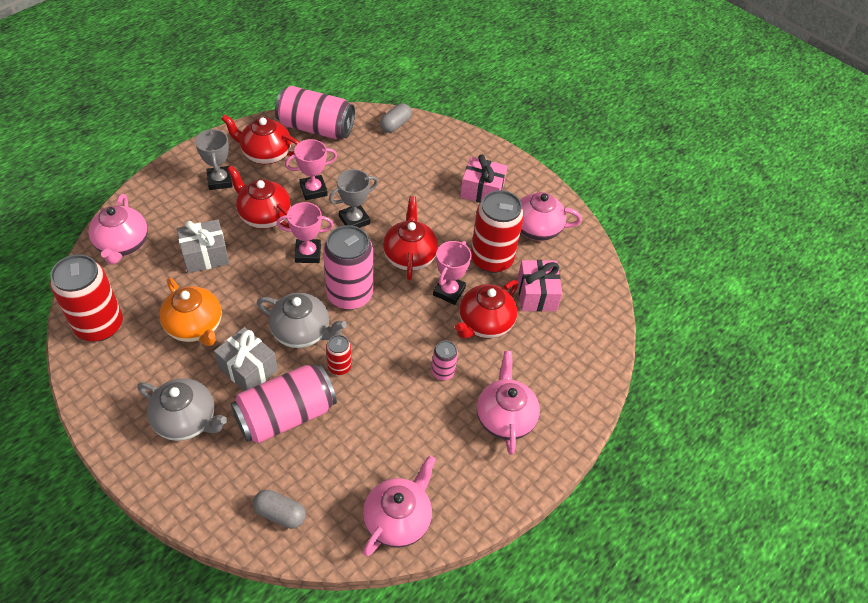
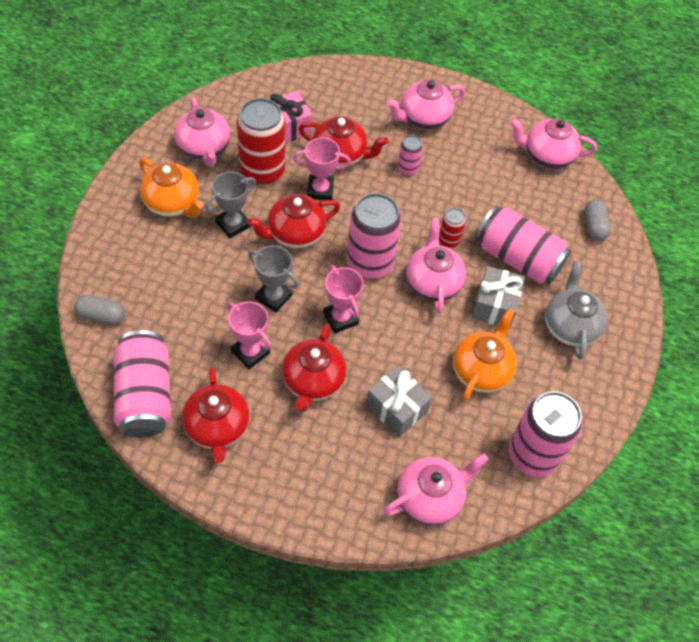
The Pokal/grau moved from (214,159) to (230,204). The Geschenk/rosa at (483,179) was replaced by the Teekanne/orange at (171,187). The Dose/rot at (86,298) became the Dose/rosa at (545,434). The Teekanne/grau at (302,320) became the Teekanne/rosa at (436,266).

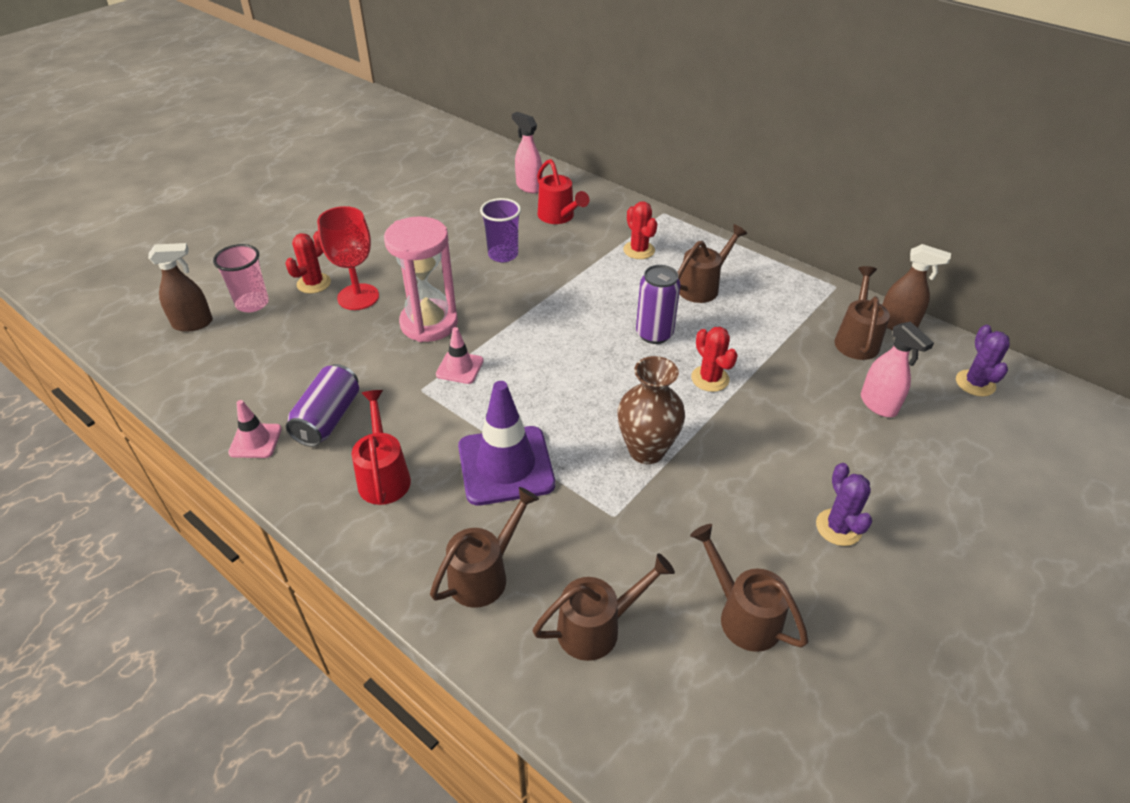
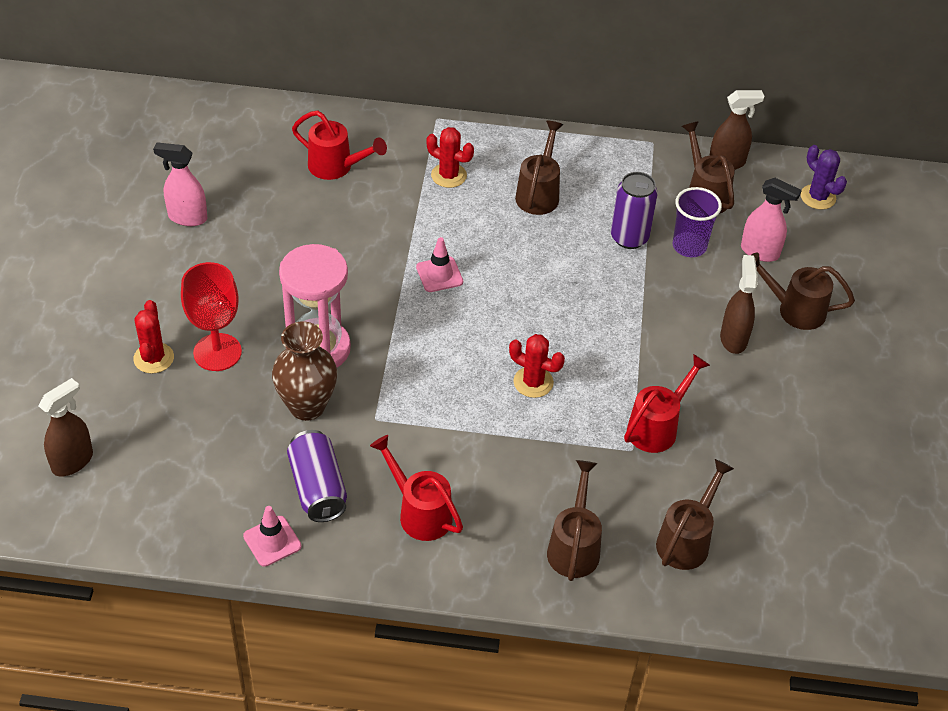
The Sprühflasche/rosa moved from (527,152) to (180,184). The Becher/lila moved from (500,230) to (697,222). The Becher/rosa at (241,278) disappeared. The Dose/lila moved from (658,304) to (634,210). The Leitkegel/rosa moved from (460,355) to (439,264). The Kaktus/rot moved from (714,359) to (537,366). The Vase/braun moved from (651,410) to (304,371). The Leitkegel/lila at (506,443) disappeared. The Kaktus/lila at (844,504) disappeared. The Gießkanne/braun moved from (749,588) to (803,291). The Sprühflasche/braun at (739,304) appeared. The Gießkanne/rot at (667,403) appeared.

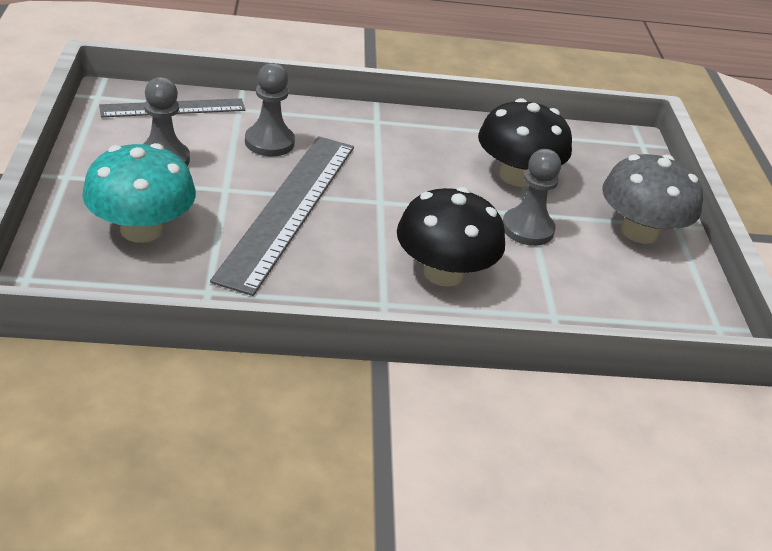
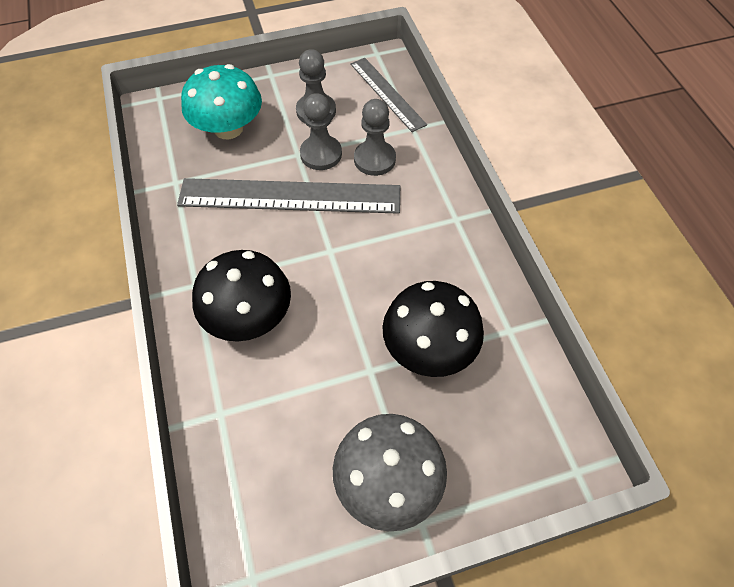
The Bauer/grau moved from (532,197) to (321,131).

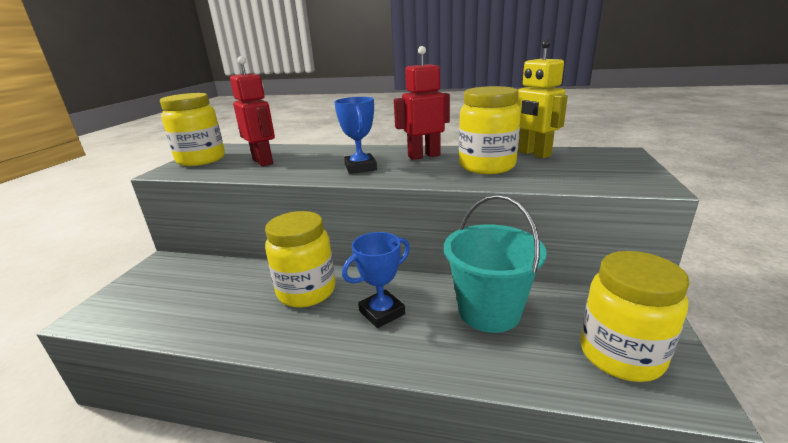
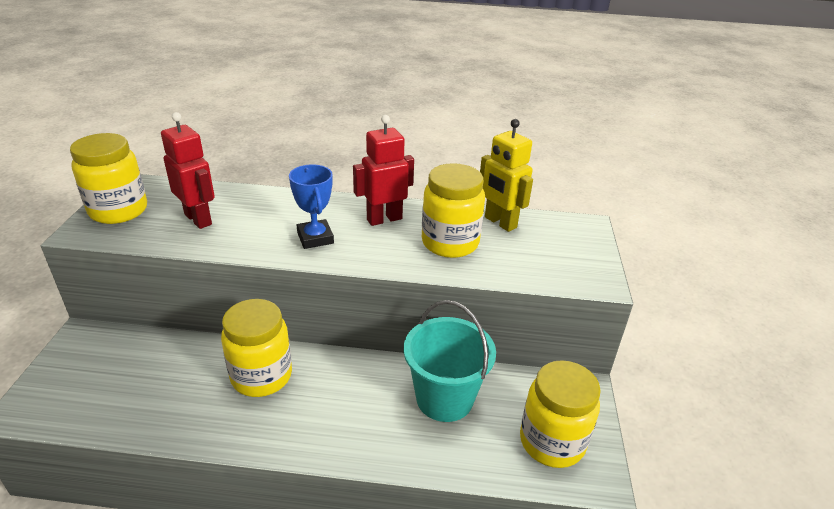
The Pokal/blau at (376,280) disappeared.

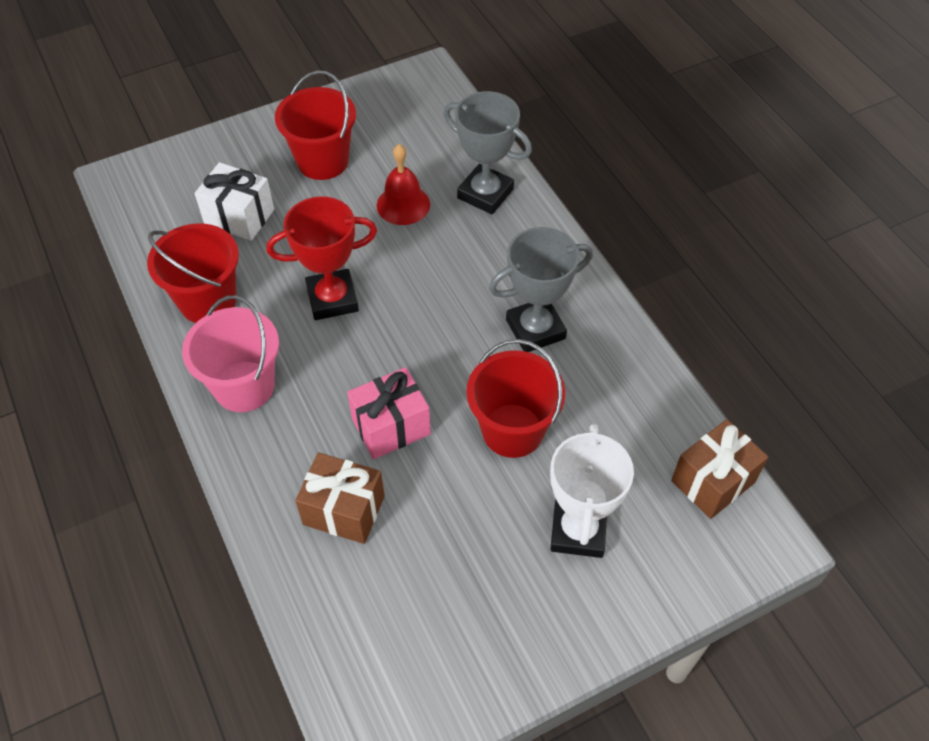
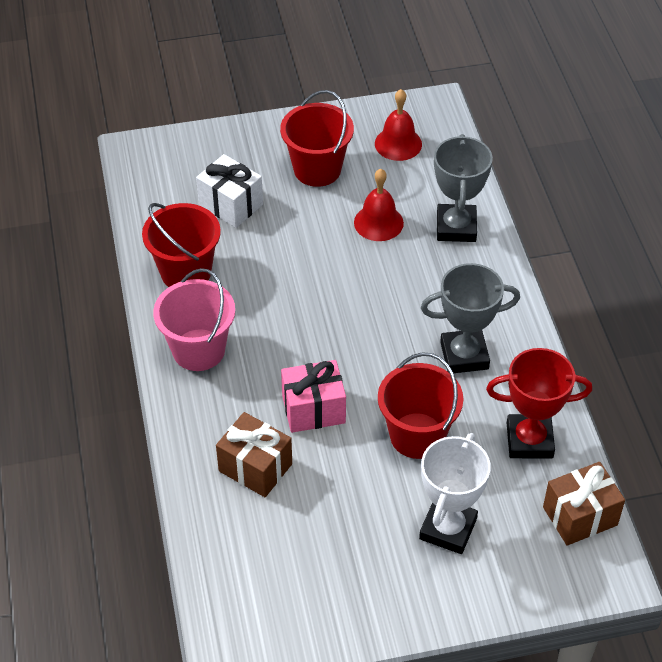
The Pokal/grau at (487,152) turned 45 degrees clockwise. The Pokal/rot moved from (322,258) to (539,403). The Glocke/rot at (398,125) appeared.

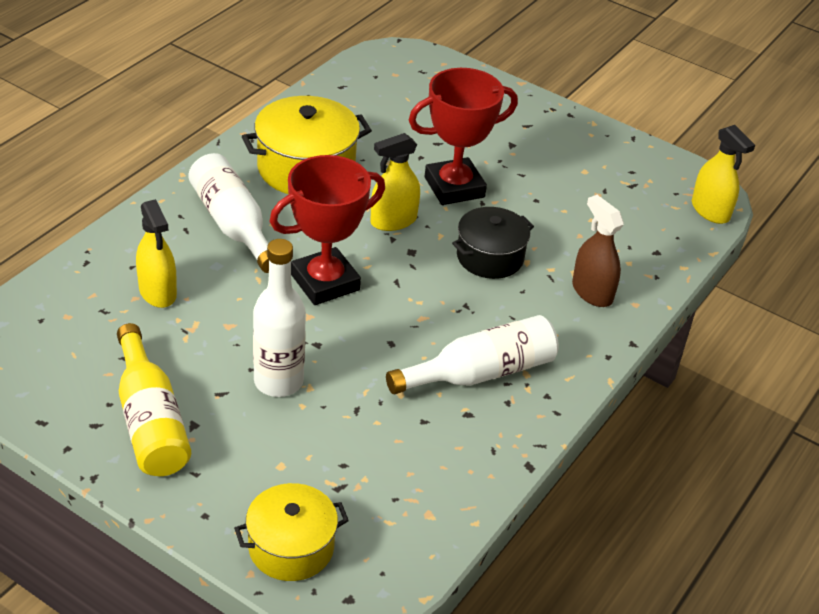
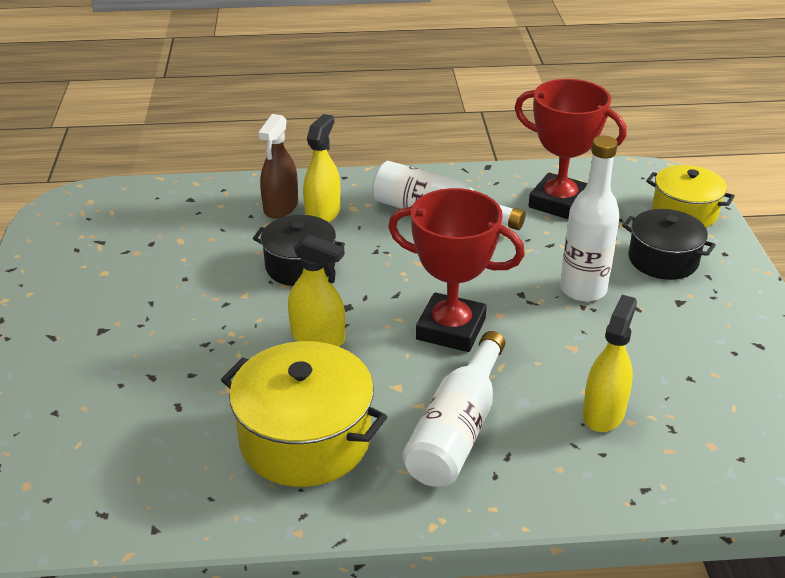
The Pokal/rot moved from (463,136) to (571,149). The Sprühflasche/gelb moved from (723,174) to (321,168). The Flasche/gelb at (154,399) disappeared. The Kochtopf/schwarz at (669,244) appeared.

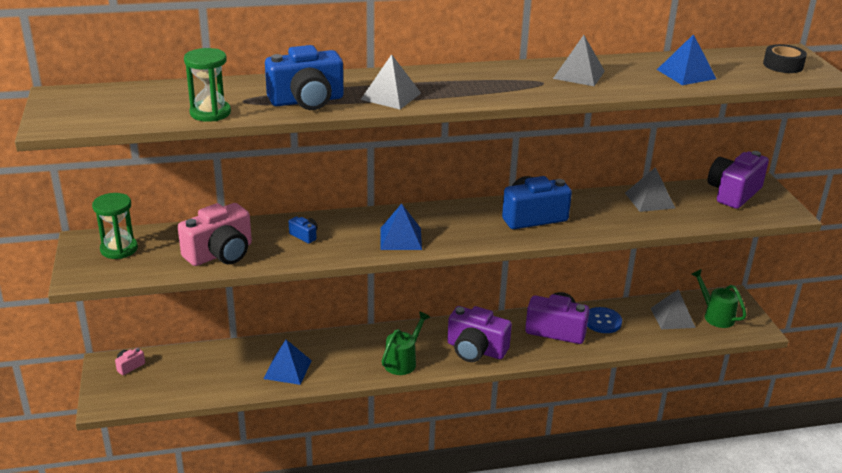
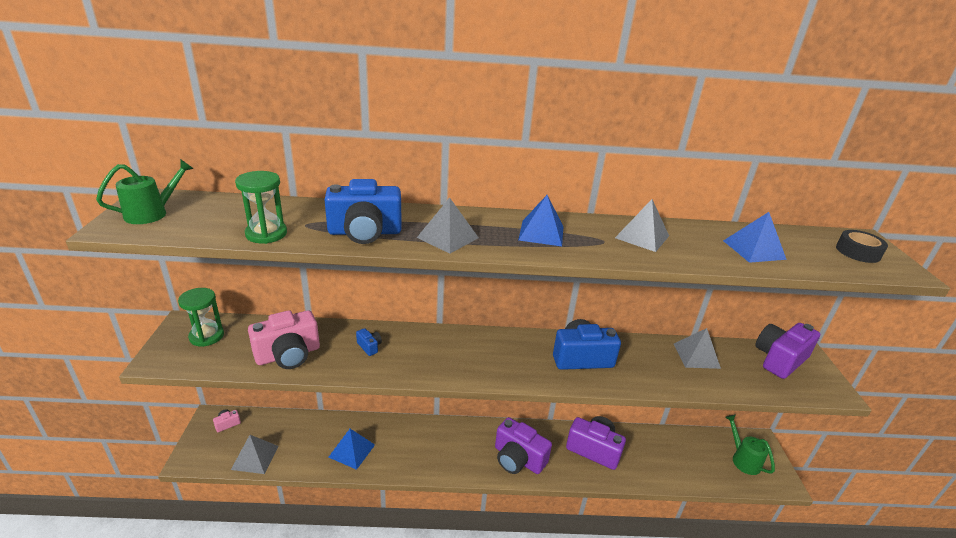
The Pyramide/blau moved from (401,227) to (541,220). The Pyramide/grau moved from (673,309) to (255,454). The Knopf/blau at (604,320) disappeared. The Gießkanne/grün moved from (406,343) to (145,191).

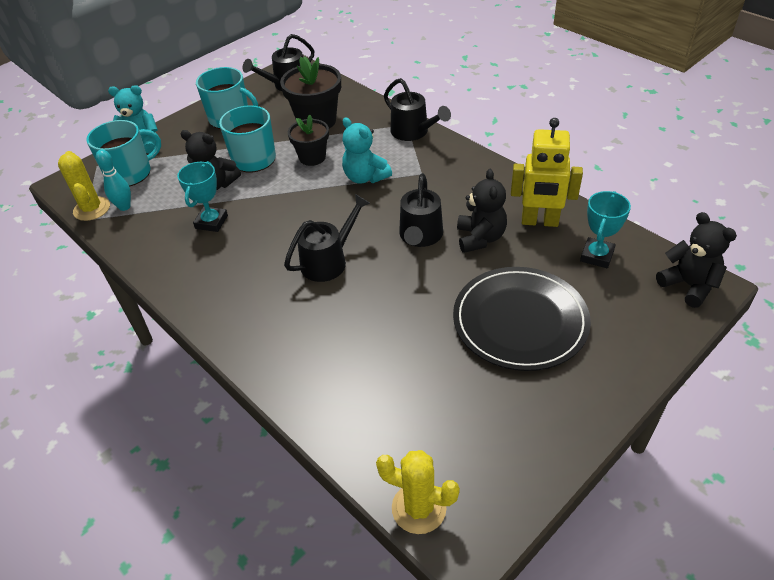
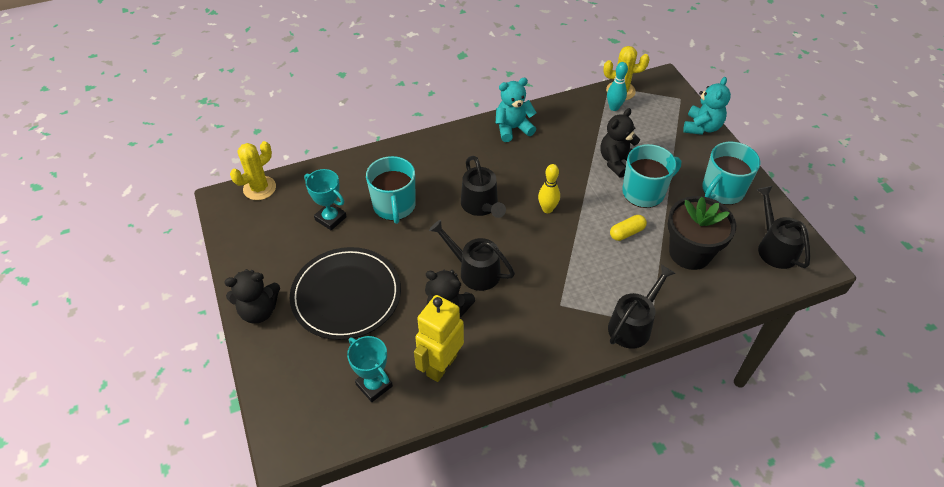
The Gießkanne/schwarz at (417,109) turned 150 degrees clockwise. The Blumentopf/schwarz at (308,140) was replaced by the Kapsel/gelb at (628,228). The Teddybär/türkis moved from (367,150) to (516,110). The Tasse/türkis moved from (123,153) to (391,190). The Pokal/türkis moved from (202,196) to (325,199). The Teddybär/schwarz moved from (696,260) to (252,296). The Bowlingkegel/gelb at (549,188) appeared.

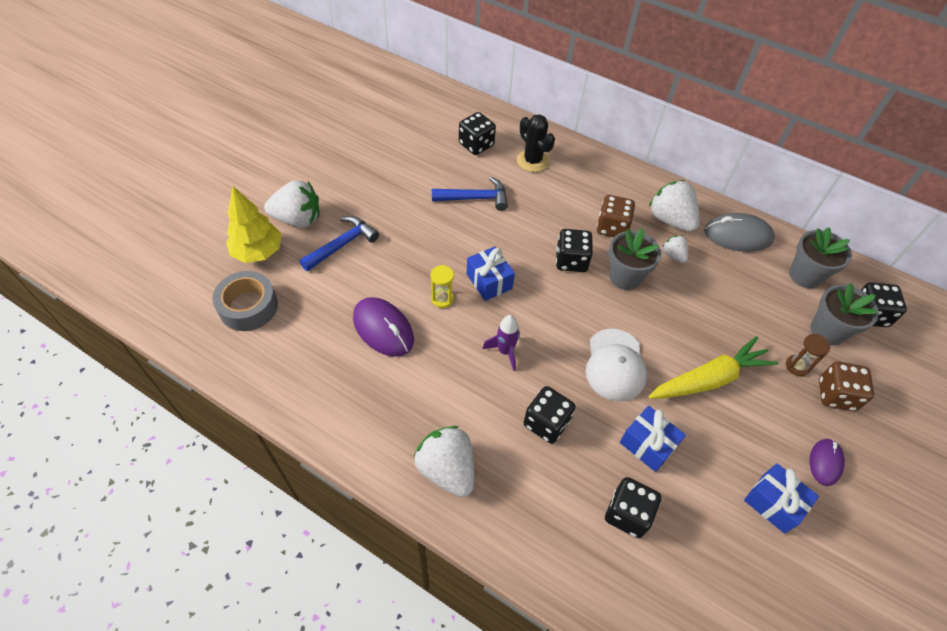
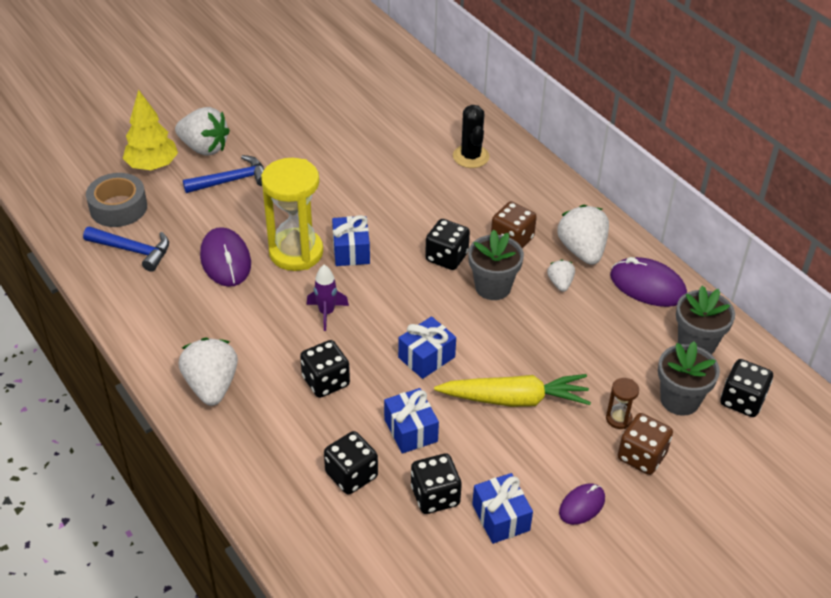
The Spielwürfel/schwarz moved from (477,133) to (436,484). The Hammer/blau moved from (470,194) to (126,249). The Computermaus/grau at (739,232) became the Computermaus/lila at (648,282). The Sanduhr/gelb at (442,286) changed to 2.33 times the size. The Kappe/weiß at (616,365) was replaced by the Geschenk/blau at (427,347).

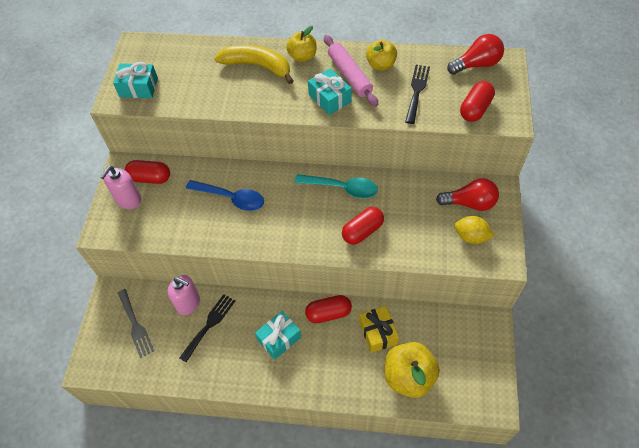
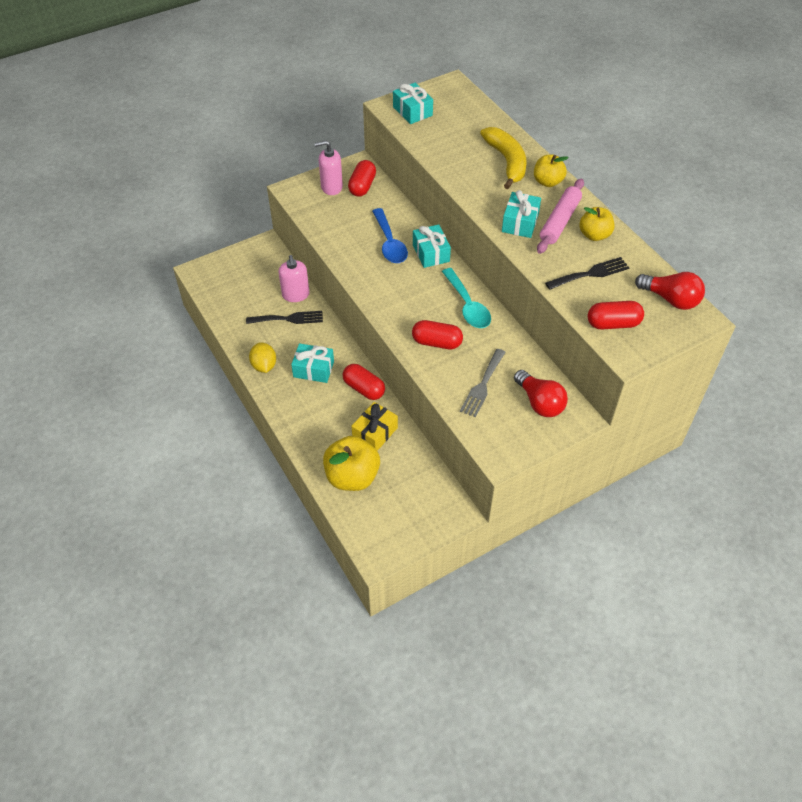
The Kapsel/rot at (147,172) turned 45 degrees clockwise. The Zitrone/gelb moved from (474,230) to (262,357). The Gabel/grau moved from (136,323) to (483,383). The Geschenk/türkis at (432,246) appeared.

